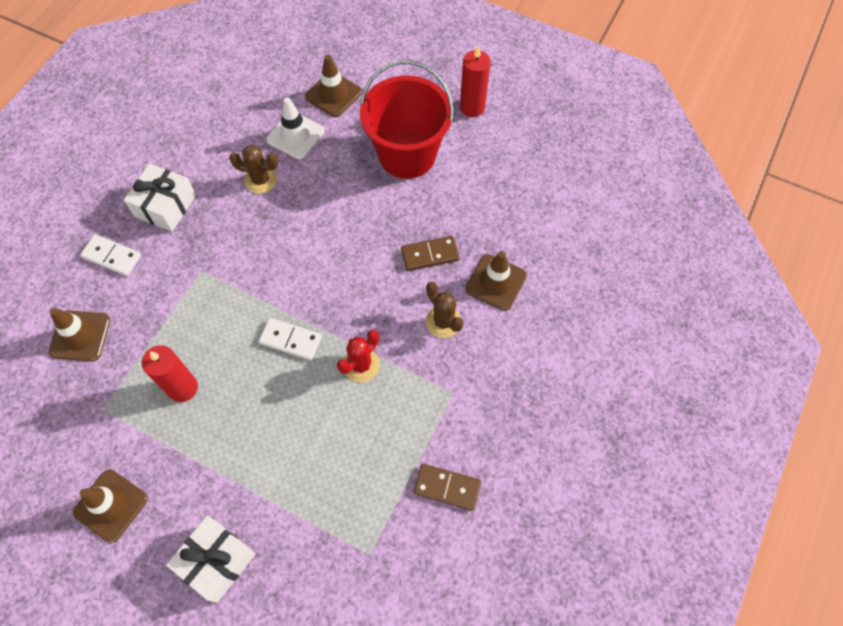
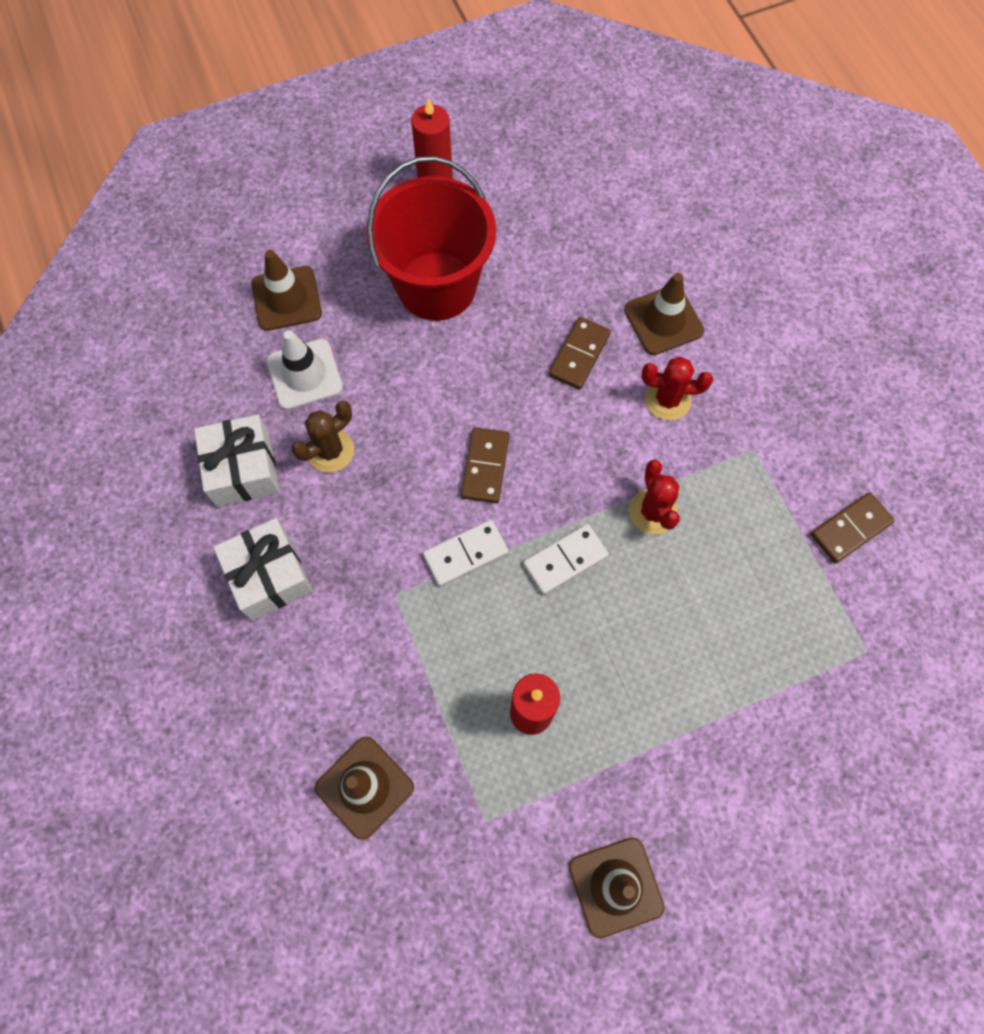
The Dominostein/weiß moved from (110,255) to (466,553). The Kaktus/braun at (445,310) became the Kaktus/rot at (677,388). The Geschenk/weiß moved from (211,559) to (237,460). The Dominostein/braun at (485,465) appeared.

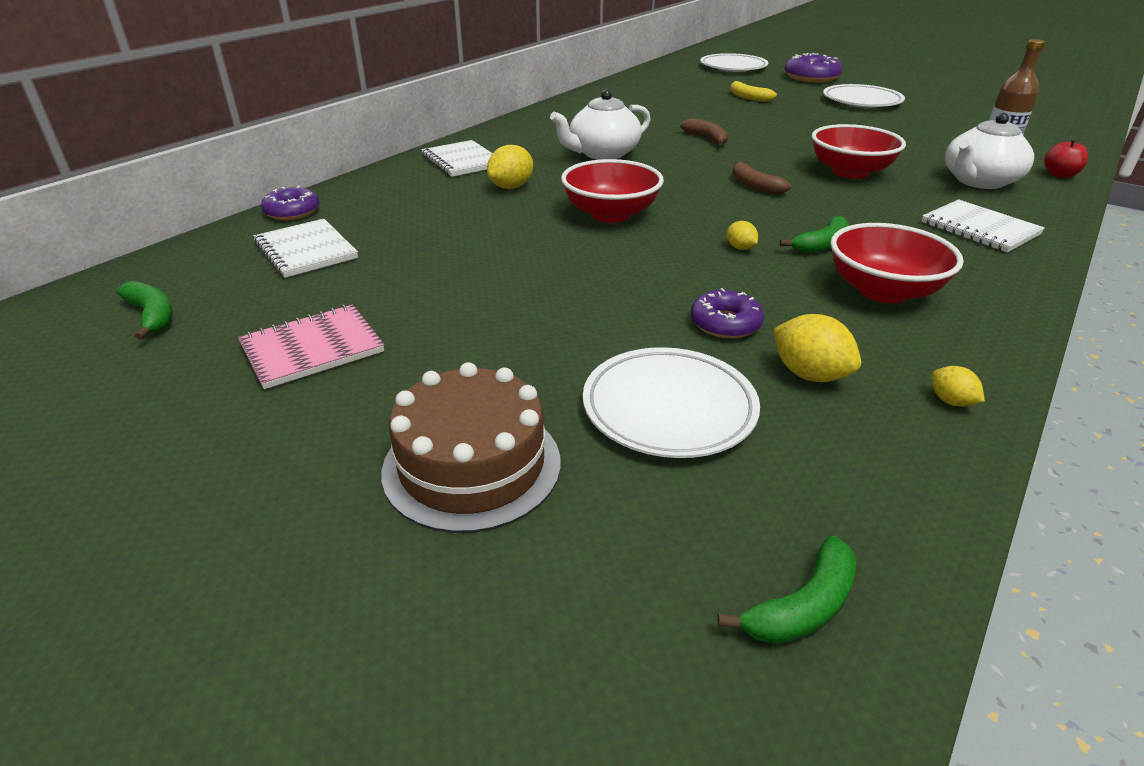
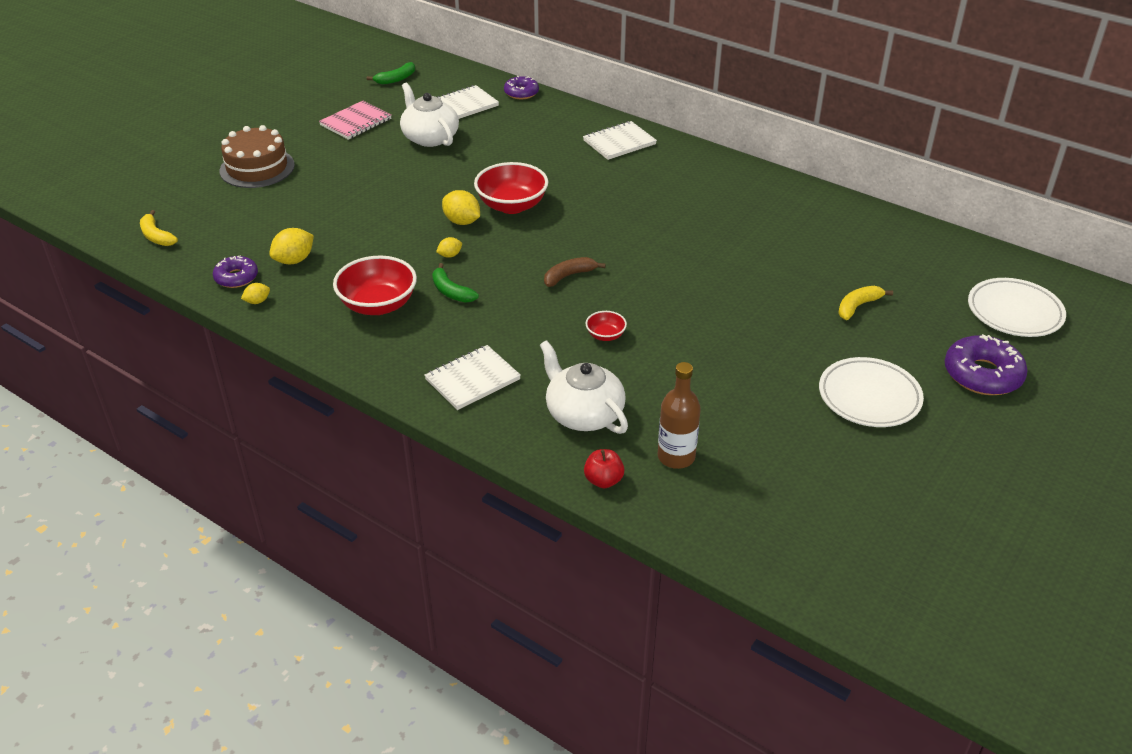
The Teekanne/weiß moved from (600,124) to (429,115). The Banane/braun at (704,132) disappeared. The Schüssel/rot at (859,151) changed to 0.49 times the size. The Zitrone/gelb moved from (510,167) to (461,207). The Donut/lila moved from (727,313) to (235,272). The Notizbuch/rosa at (311,347) turned 75 degrees clockwise. The Teller/weiß at (671,402) disappeared. The Banane/grün at (786,590) became the Banane/gelb at (159,228).

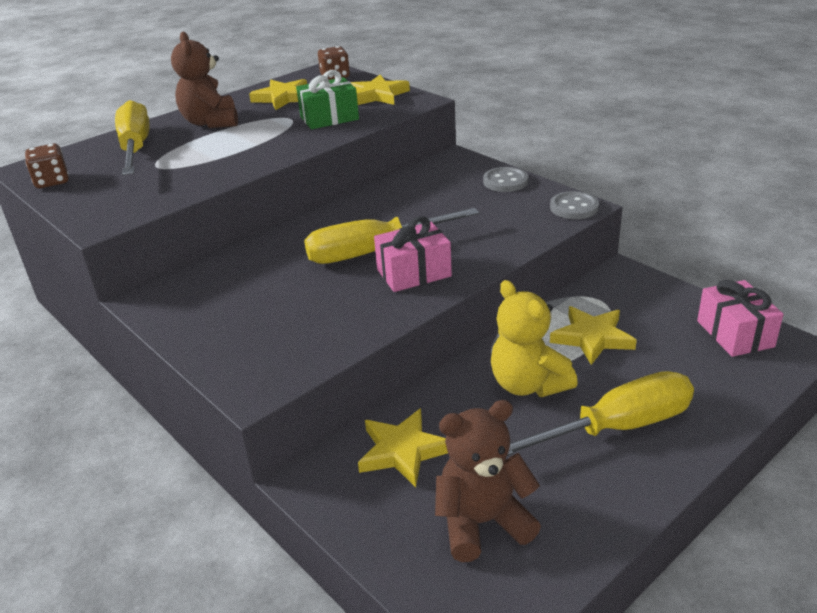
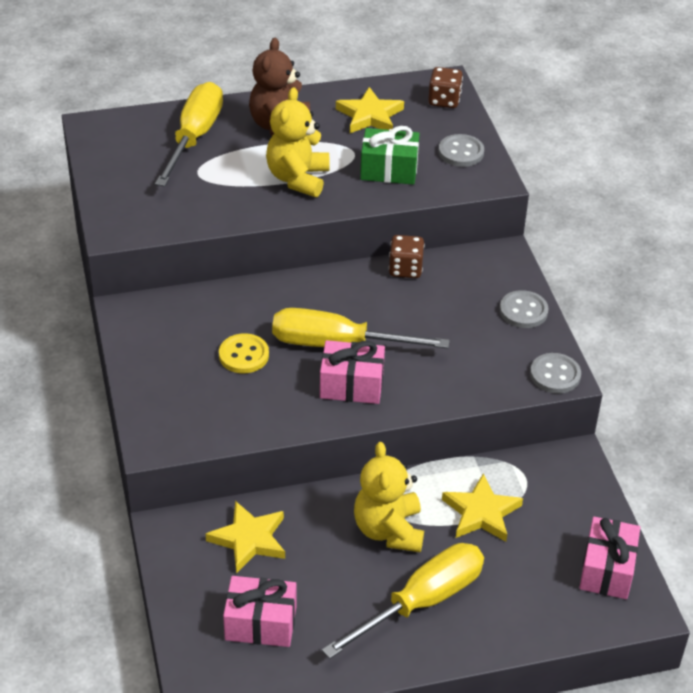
The Stern/gelb at (380,90) was replaced by the Knopf/grau at (461,150). The Spielwürfel/braun moved from (47,166) to (406,256). The Schraubenzieher/gelb at (600,413) turned 45 degrees counterclockwise. The Teddybär/braun at (488,481) was replaced by the Geschenk/rosa at (259,611). The Teddybär/gelb at (298,142) appeared. The Knopf/gelb at (244,353) appeared.

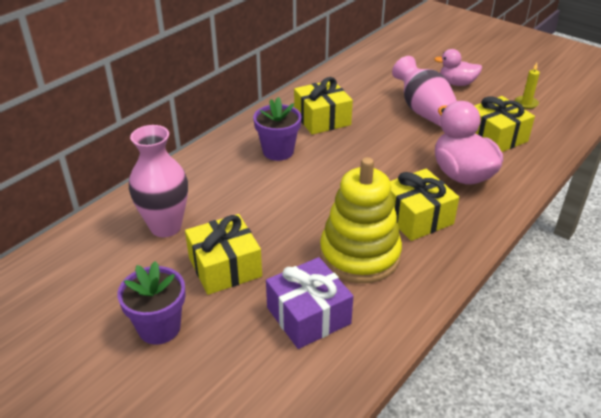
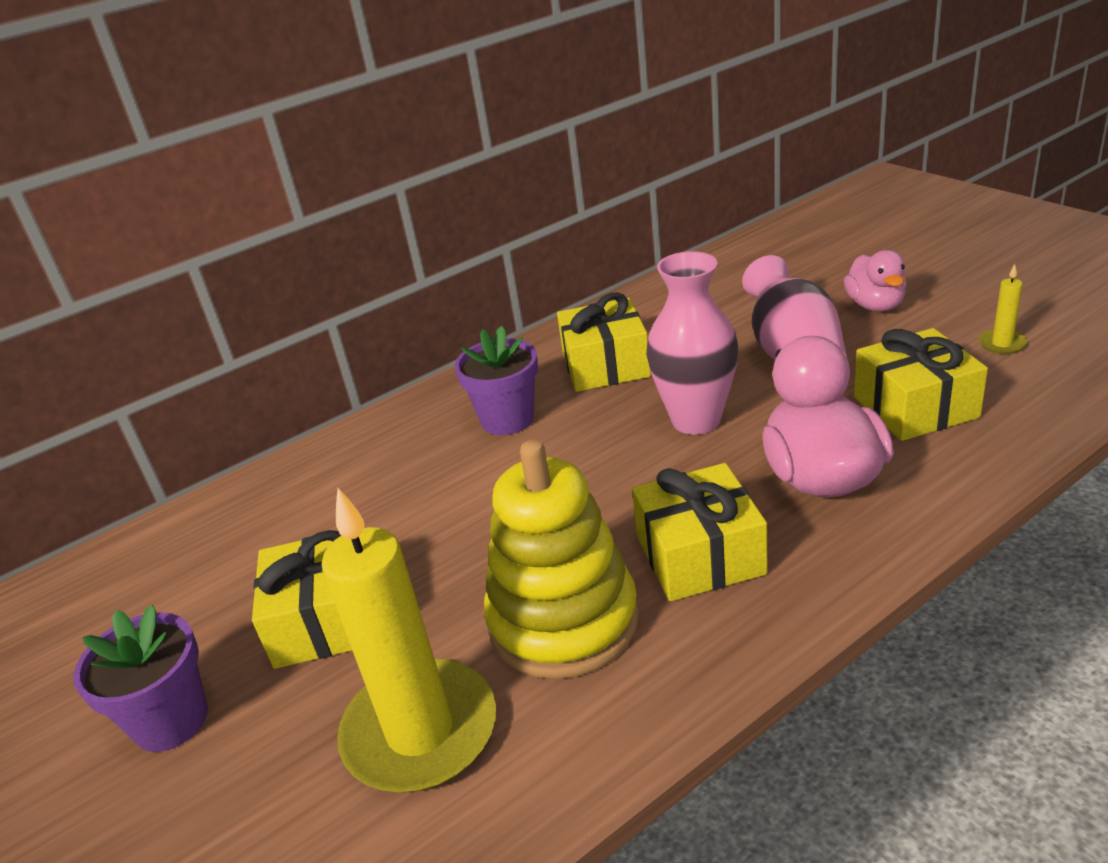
The Ente/rosa at (458,67) turned 120 degrees counterclockwise. The Vase/rosa moved from (158,181) to (692,343). The Geschenk/lila at (309,303) was replaced by the Kerze/gelb at (409,640).

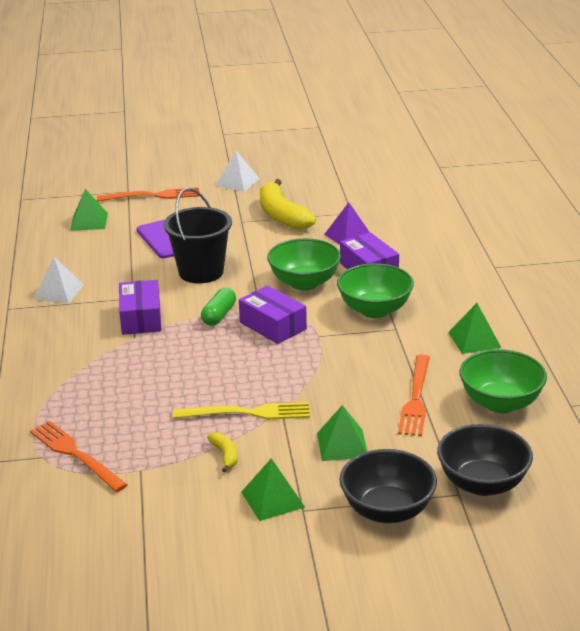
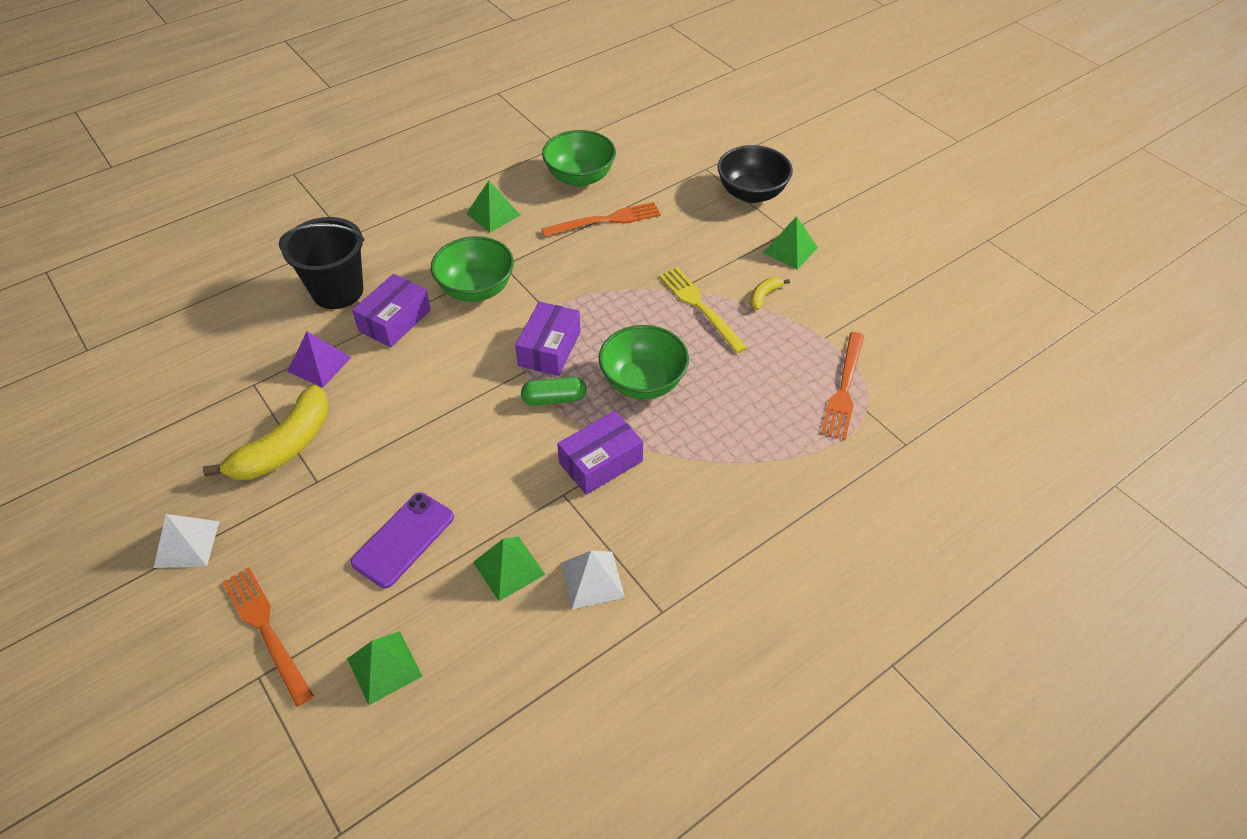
The Eimer/schwarz moved from (198,235) to (322,263). The Schüssel/grün moved from (304,264) to (644,362). The Pyramide/grün moved from (342,433) to (509,569). The Schüssel/schwarz at (485,460) disappeared.

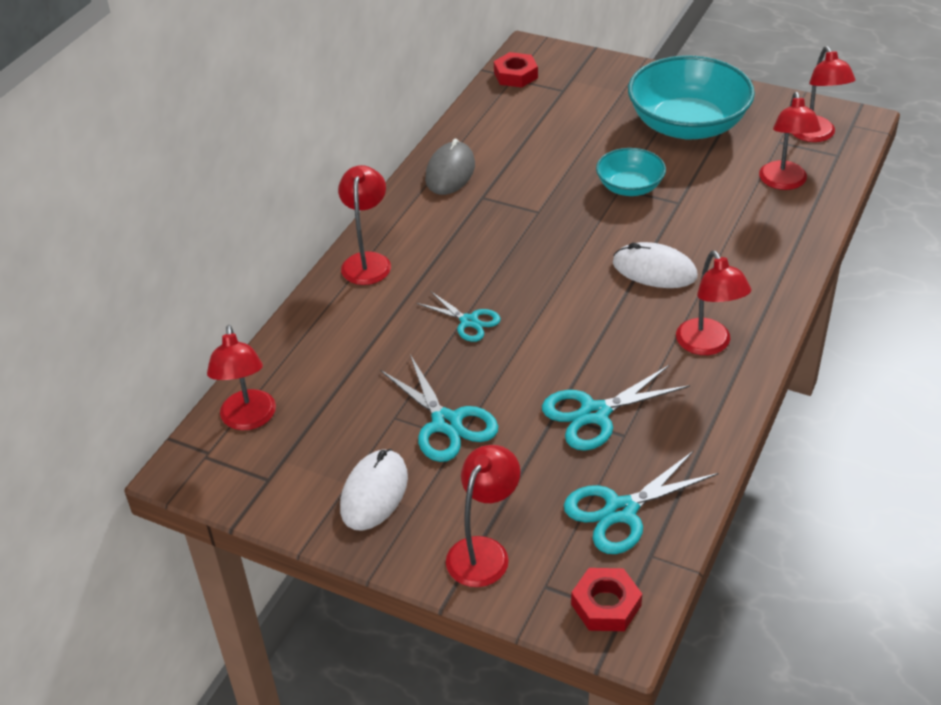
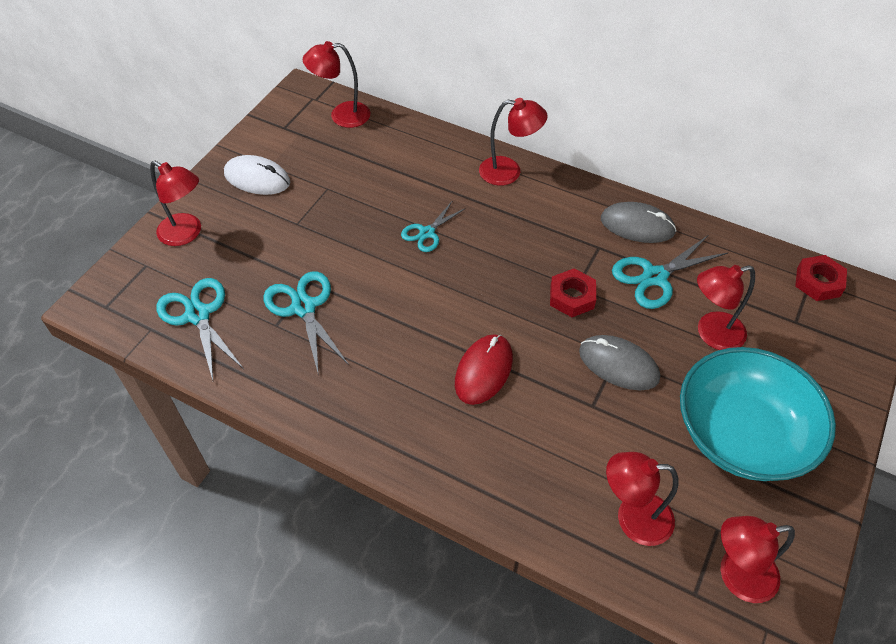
The Schüssel/türkis at (631,172) was replaced by the Computermaus/grau at (619,362). The Computermaus/weiß at (655,265) became the Computermaus/rot at (484,369). The Lampe/rot moved from (714,303) to (726,307). The Schere/türkis moved from (439,408) to (670,272). The Sechskantmutter/rot moved from (606,599) to (573,293).

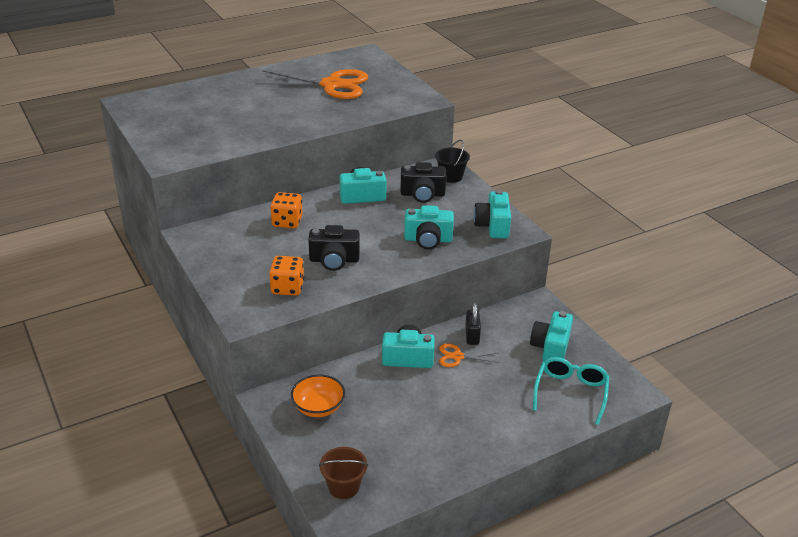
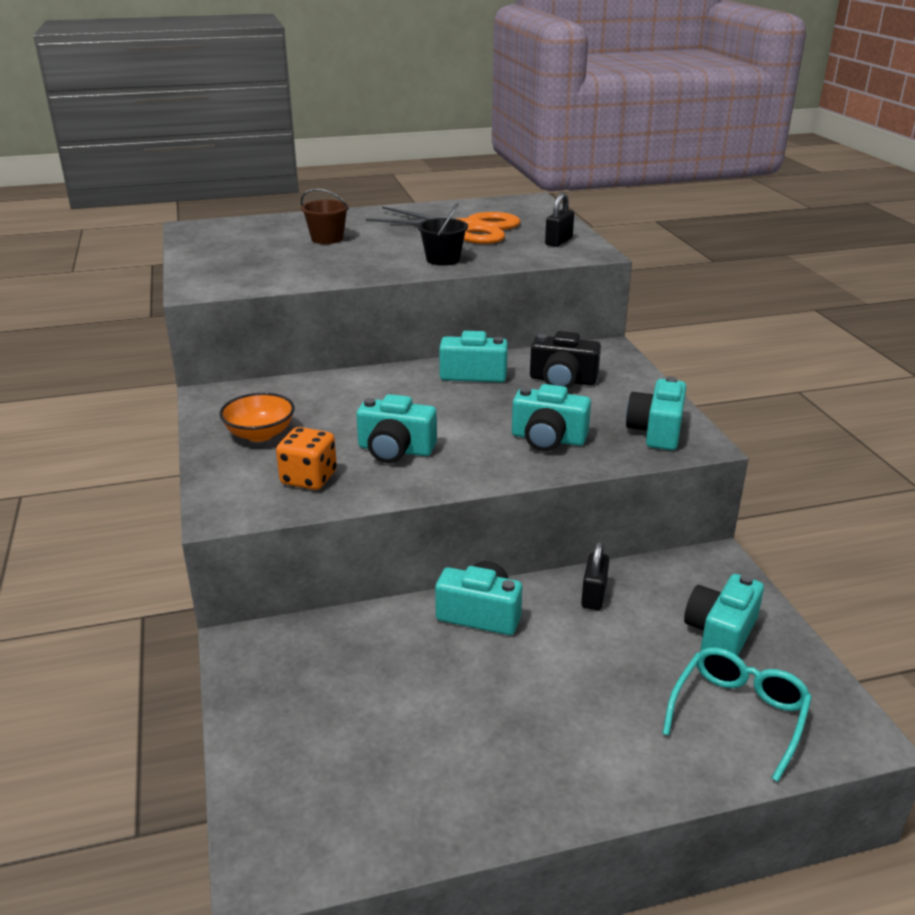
The Eimer/schwarz moved from (452,161) to (443,234). The Spielwürfel/orange at (286,210) disappeared. The Kamera/schwarz at (334,248) became the Kamera/türkis at (396,428). The Schere/orange at (469,355) disappeared. The Schüssel/orange moved from (318,396) to (257,417). The Eimer/braun moved from (343,473) to (325,216). The Vorhängeschloss/schwarz at (559,220) appeared.

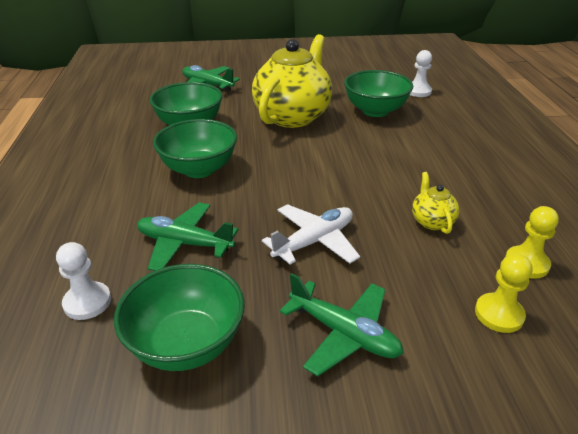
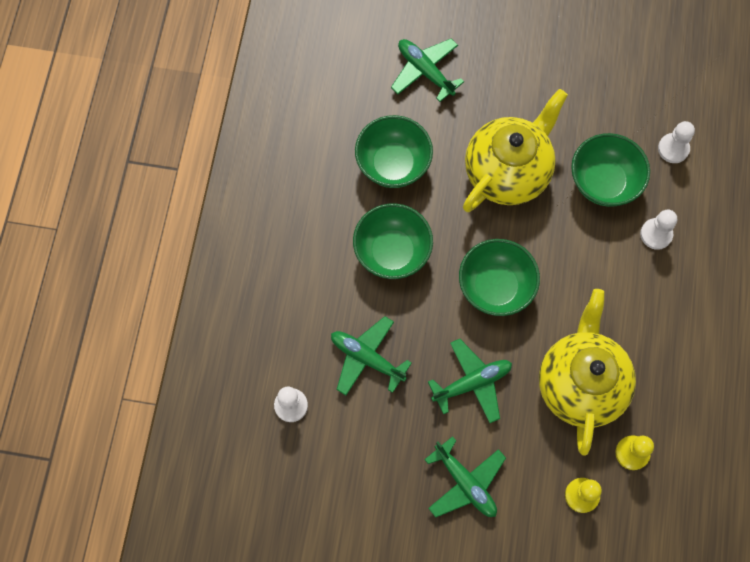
The Teekanne/gelb at (436,203) changed to 2.36 times the size. The Flugzeug/weiß at (311,234) became the Flugzeug/grün at (470,381). The Schüssel/grün moved from (179,317) to (499,277). The Bauer/weiß at (658,230) appeared.

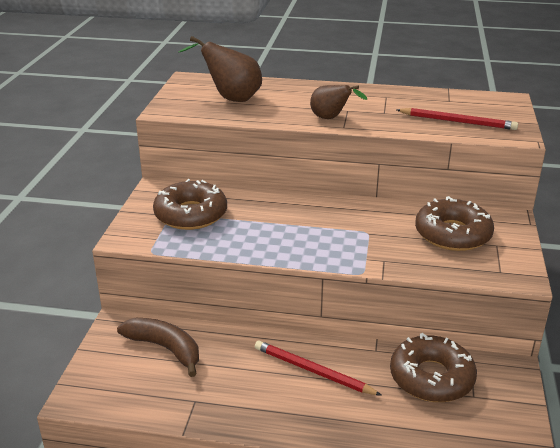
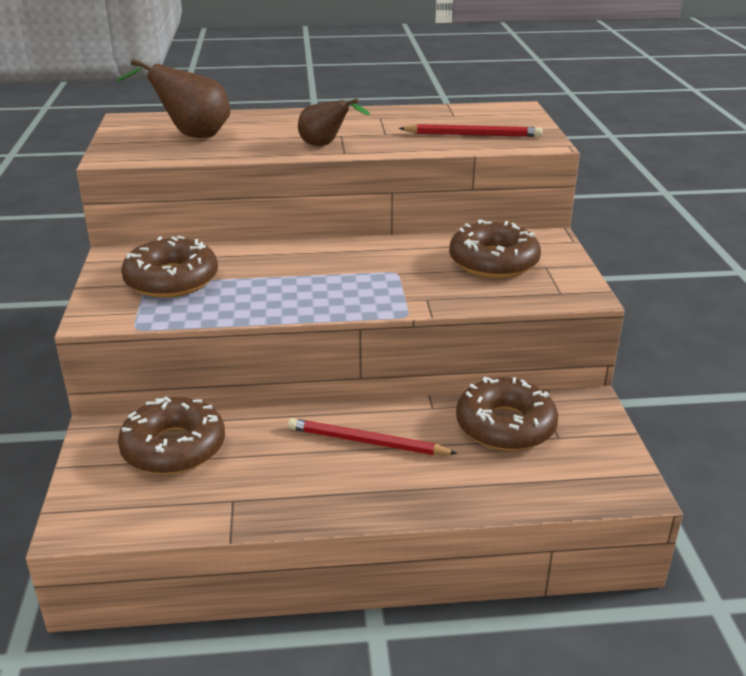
The Banane/braun at (158,347) was replaced by the Donut/braun at (171,436).

